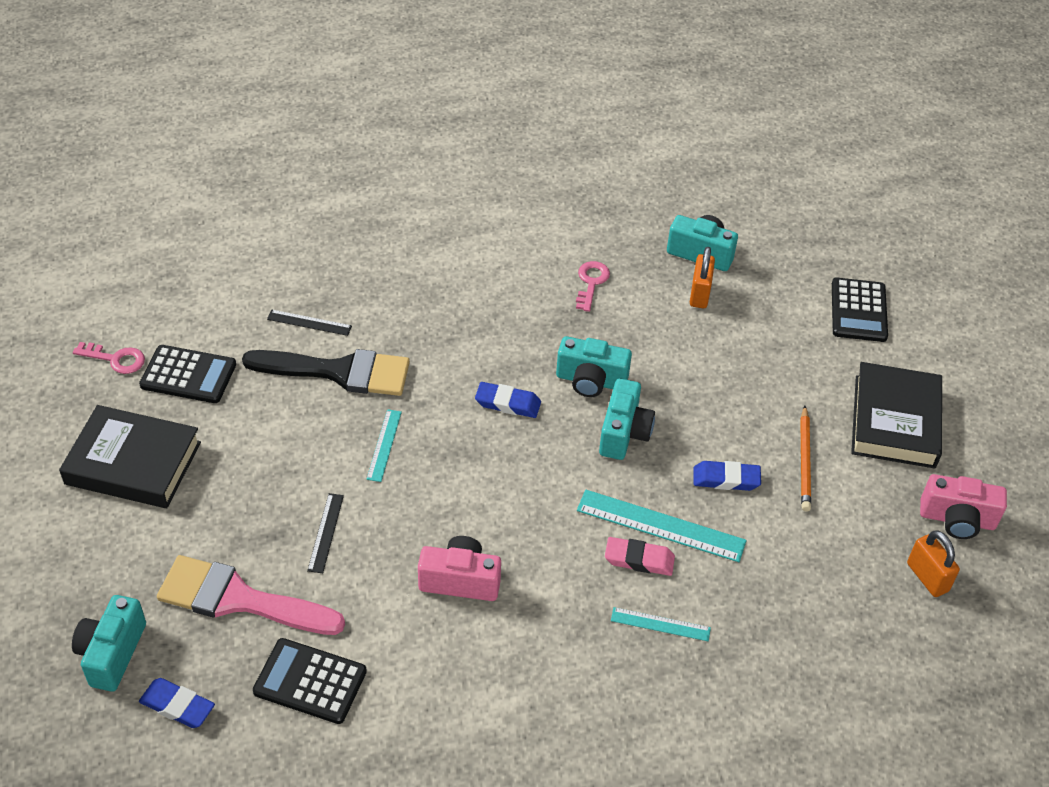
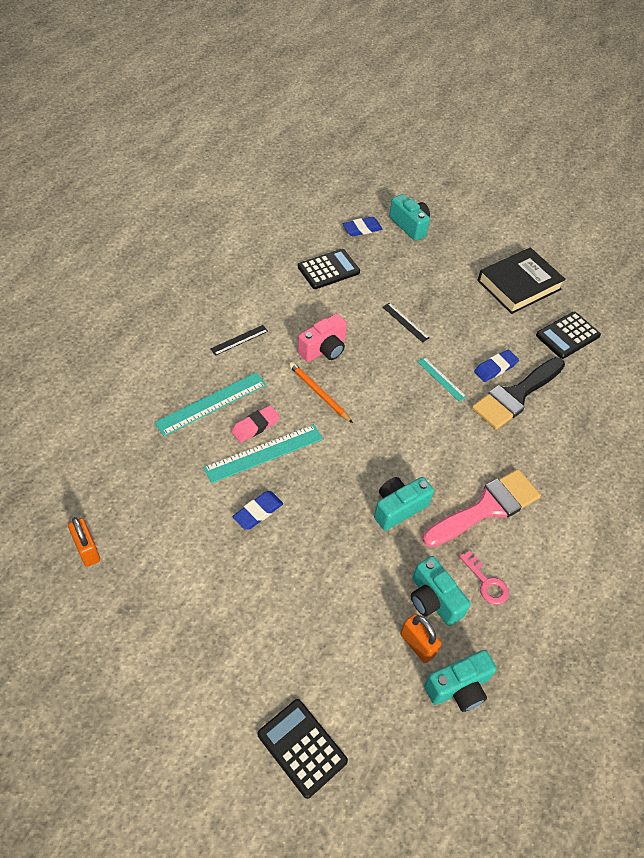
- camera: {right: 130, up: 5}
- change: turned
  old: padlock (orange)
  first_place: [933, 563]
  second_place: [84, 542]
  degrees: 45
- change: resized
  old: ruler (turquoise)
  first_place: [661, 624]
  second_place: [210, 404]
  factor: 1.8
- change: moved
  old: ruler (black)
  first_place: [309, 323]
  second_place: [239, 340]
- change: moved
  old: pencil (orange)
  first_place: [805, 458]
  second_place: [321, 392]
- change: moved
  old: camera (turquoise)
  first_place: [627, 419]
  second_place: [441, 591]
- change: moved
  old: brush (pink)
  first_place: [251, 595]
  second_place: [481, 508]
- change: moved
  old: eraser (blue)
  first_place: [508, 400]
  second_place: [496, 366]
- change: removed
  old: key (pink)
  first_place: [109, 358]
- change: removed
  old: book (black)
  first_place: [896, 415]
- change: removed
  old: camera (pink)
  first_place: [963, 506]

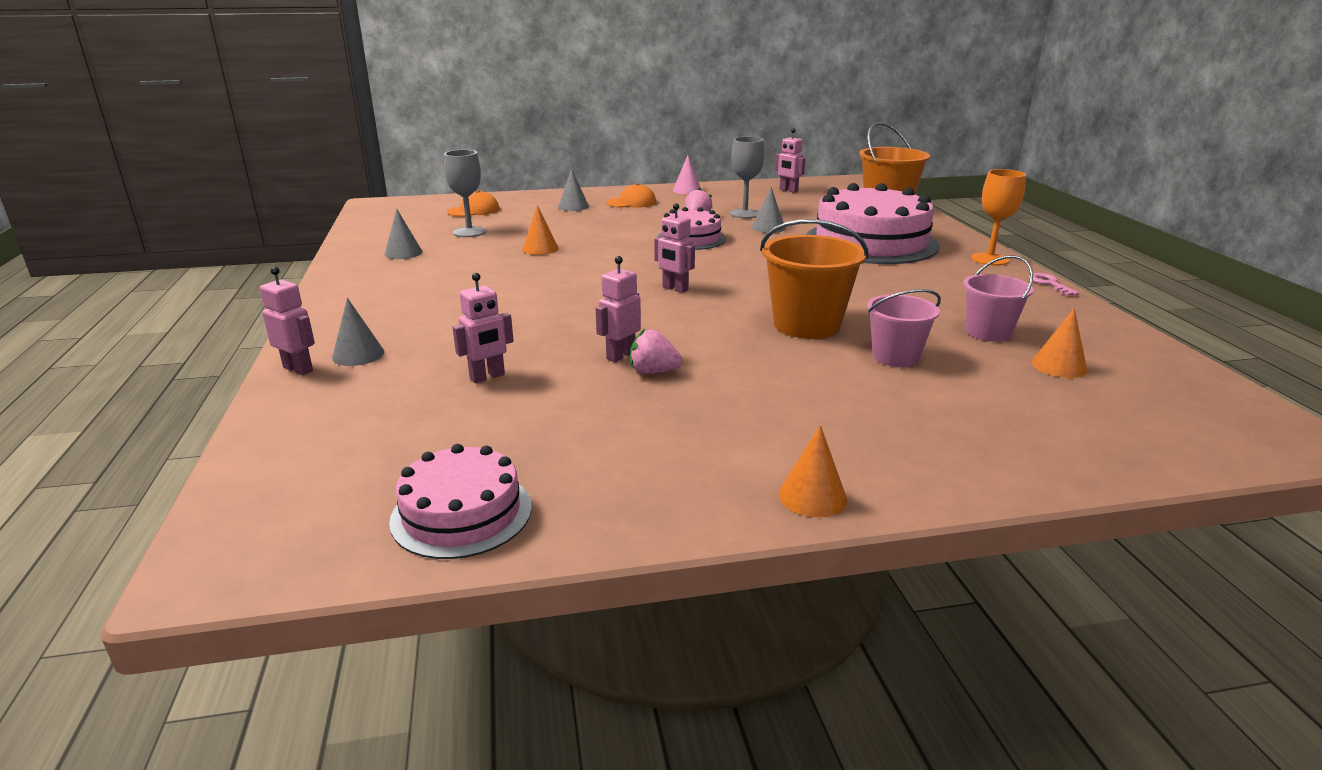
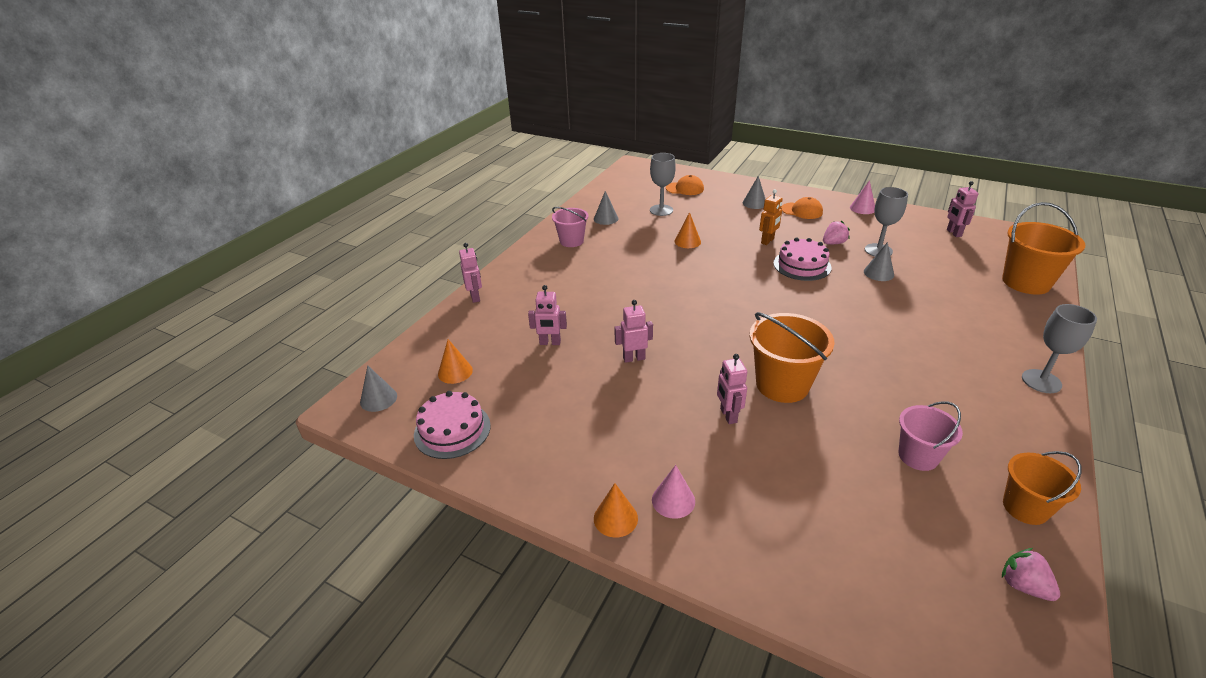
- camera: {right: 40, up: 10}
- change: moved
  old: cone (grey)
  first_place: [358, 332]
  second_place: [378, 388]
- change: moved
  old: cone (orange)
  first_place: [1060, 343]
  second_place: [455, 361]
- change: moved
  old: bucket (pink)
  first_place: [904, 328]
  second_place: [570, 227]
- change: added
  new: cone (pink)
  second_place: [673, 492]
- change: moved
  old: robot (pink)
  first_place: [674, 248]
  second_place: [732, 389]
- change: added
  new: robot (orange)
  second_place: [770, 217]
- change: moved
  old: strawberry (pink)
  first_place: [656, 351]
  second_place: [1031, 574]
- change: added
  new: bucket (orange)
  second_place: [1042, 488]
- change: recoloured
  old: goblet (orange)
  new: goblet (grey)
  first_place: [998, 217]
  second_place: [1059, 348]
- change: removed
  old: cake (pink)
  first_place: [873, 223]
- change: removed
  old: key (pink)
  first_place: [1054, 284]

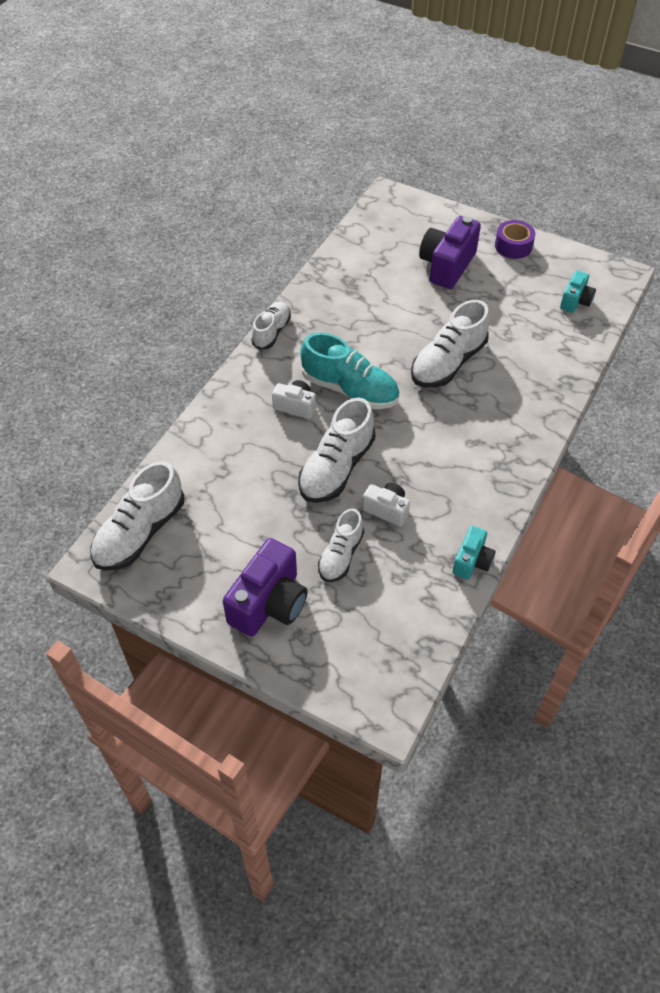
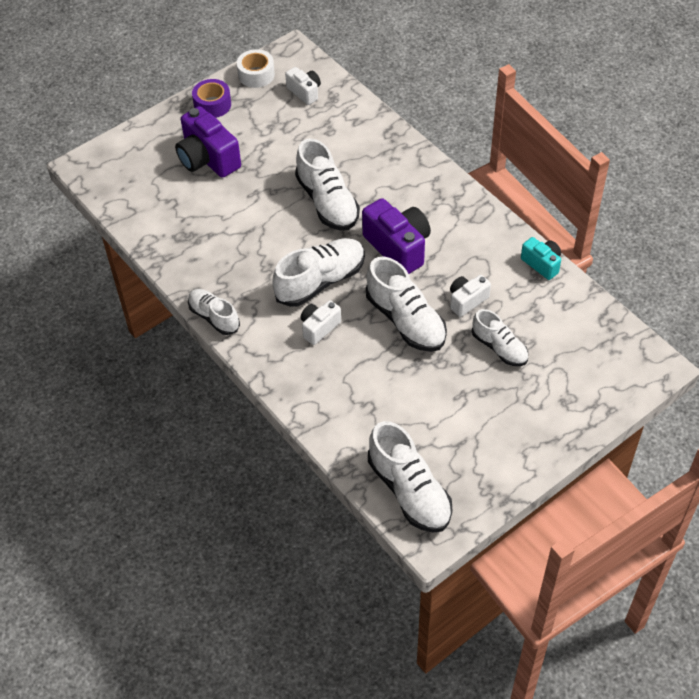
- camera: {right: -65, up: 0}
- change: added
  new: tape (white)
  second_place: [256, 68]
- change: recoloured
  old: shoe (turquoise)
  new: shoe (white)
  first_place: [349, 370]
  second_place: [319, 272]
- change: recoloured
  old: camera (turquoise)
  new: camera (white)
  first_place: [578, 292]
  second_place: [303, 86]
- change: moved
  old: camera (purple)
  first_place: [265, 587]
  second_place: [396, 236]

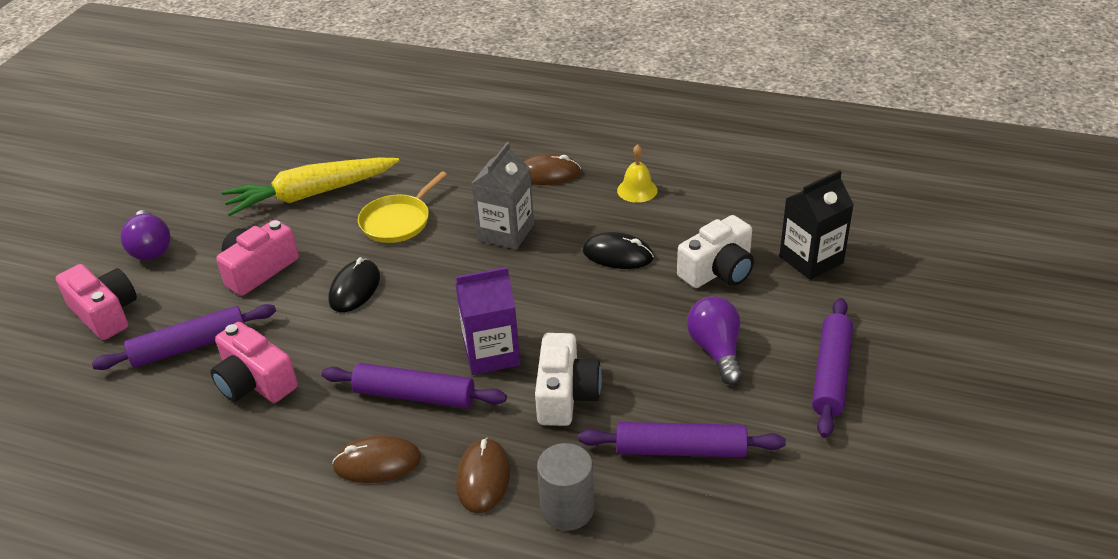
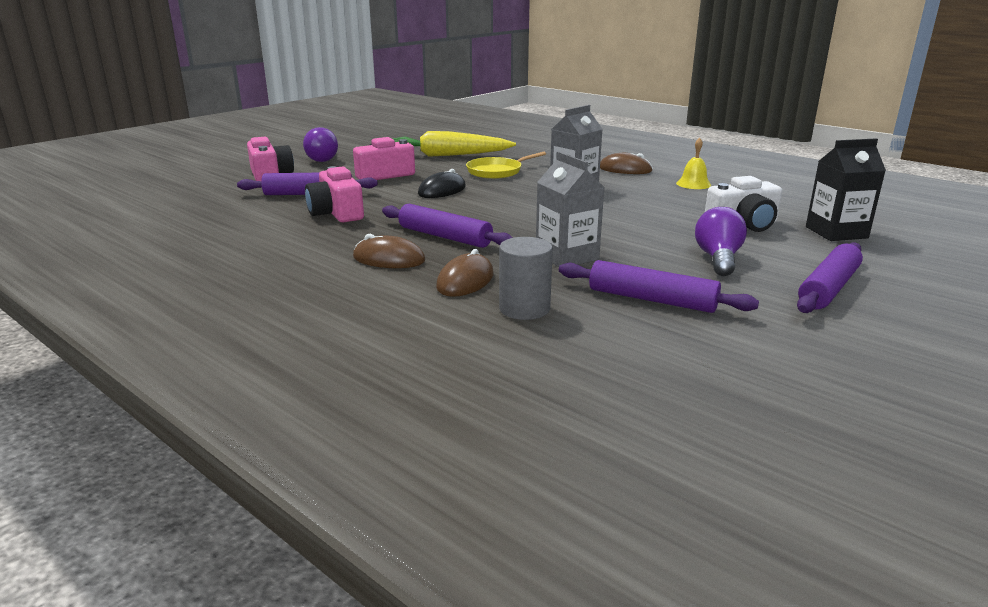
- camera: {right: 20, up: -15}
- change: replaced
  old: camera (white)
  new: carton (grey)
  first_place: [568, 379]
  second_place: [570, 209]
- change: removed
  old: carton (purple)
  first_place: [487, 321]
- change: removed
  old: mouse (black)
  first_place: [618, 250]

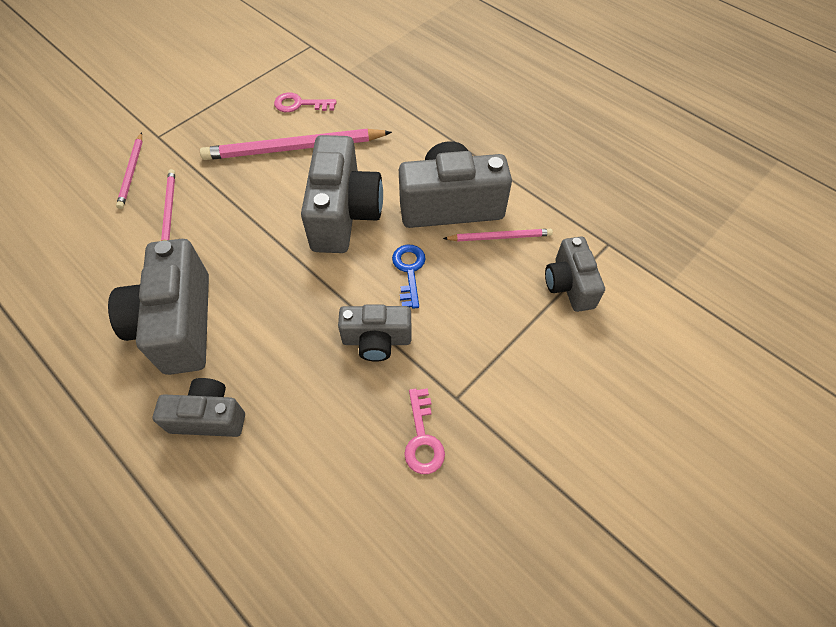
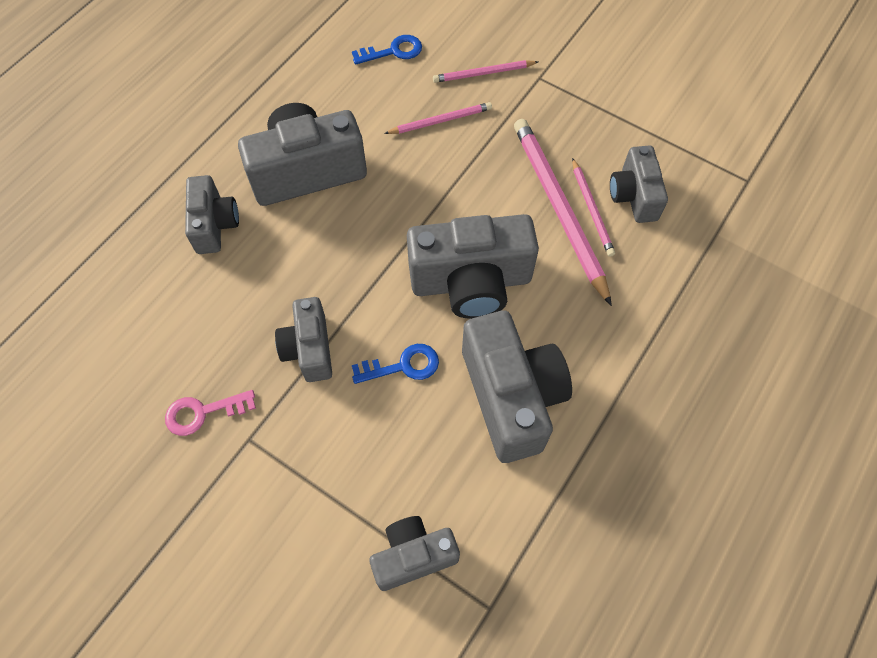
- camera: {right: 80, up: 5}
- change: added
  new: key (blue)
  second_place: [387, 50]
- change: moved
  old: pencil (pink)
  first_place: [498, 235]
  second_place: [593, 207]
- change: replaced
  old: key (pink)
  new: camera (grey)
  first_place: [305, 102]
  second_place: [639, 184]

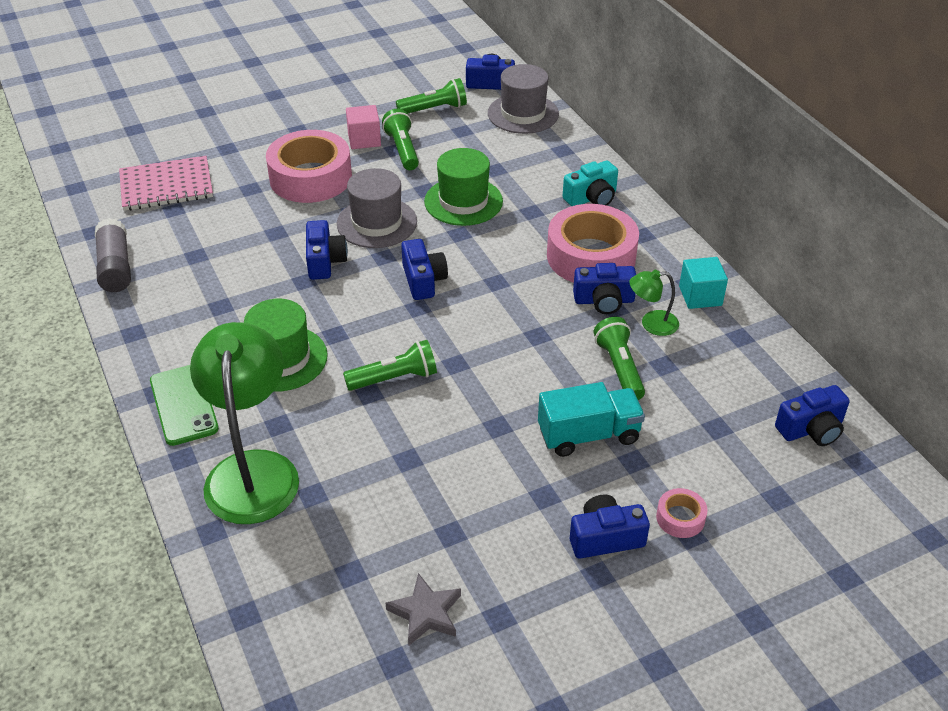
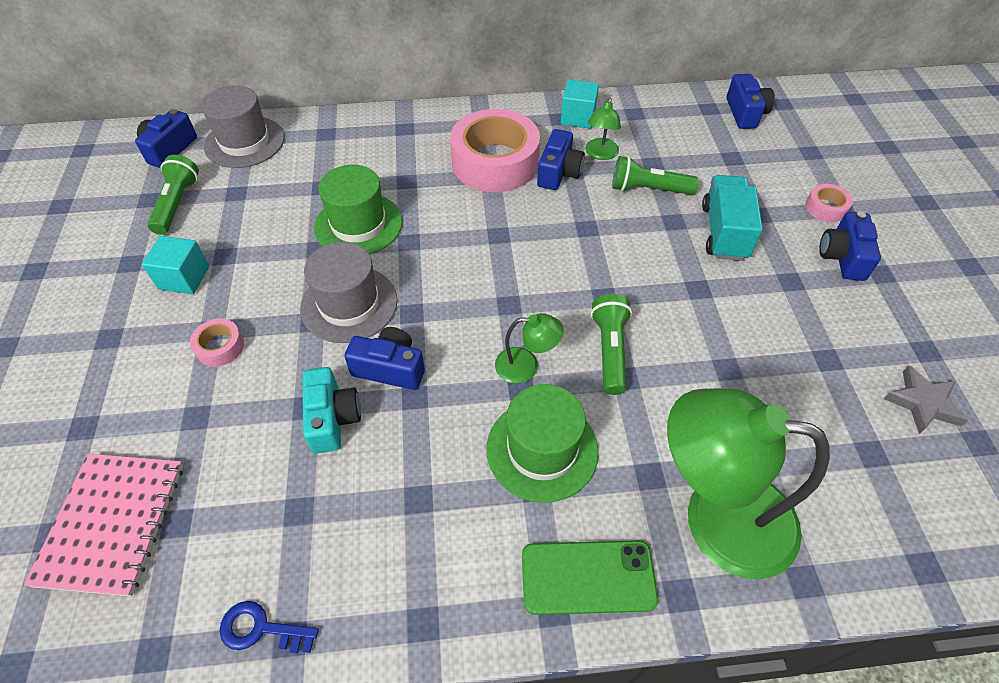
- camera: {right: -70, up: 10}
- change: recoloured
  old: cube (pink)
  new: cube (turquoise)
  first_place: [363, 127]
  second_place: [175, 265]
- change: resized
  old: tape (pink)
  first_place: [309, 166]
  second_place: [217, 342]
  factor: 0.43
- change: replaced
  old: glue stick (grey)
  new: key (blue)
  first_place: [113, 255]
  second_place: [269, 627]
- change: moved
  old: camera (turquoise)
  first_place: [590, 183]
  second_place: [332, 410]
- change: added
  new: lamp (green)
  second_place: [529, 348]
- change: removed
  old: flashlight (green)
  first_place: [400, 139]
- change: removed
  old: camera (blue)
  first_place: [424, 269]

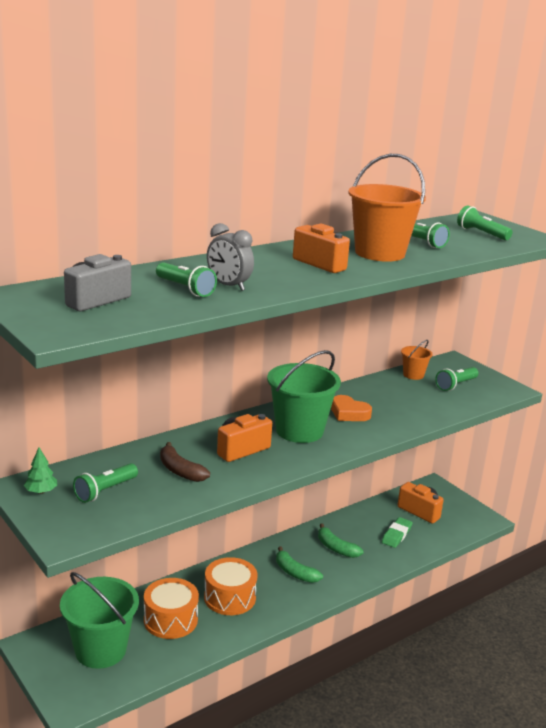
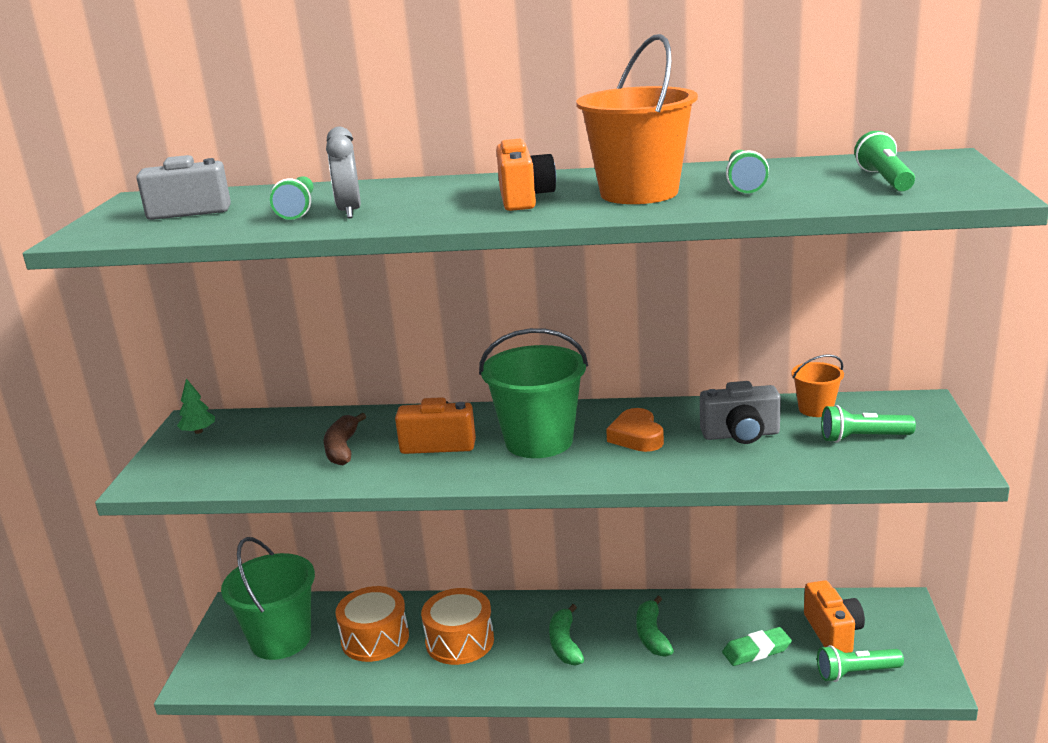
- camera: {right: 45, up: 0}
- change: added
  new: camera (grey)
  second_place: [740, 412]
- change: moved
  old: flashlight (green)
  first_place: [105, 483]
  second_place: [860, 663]

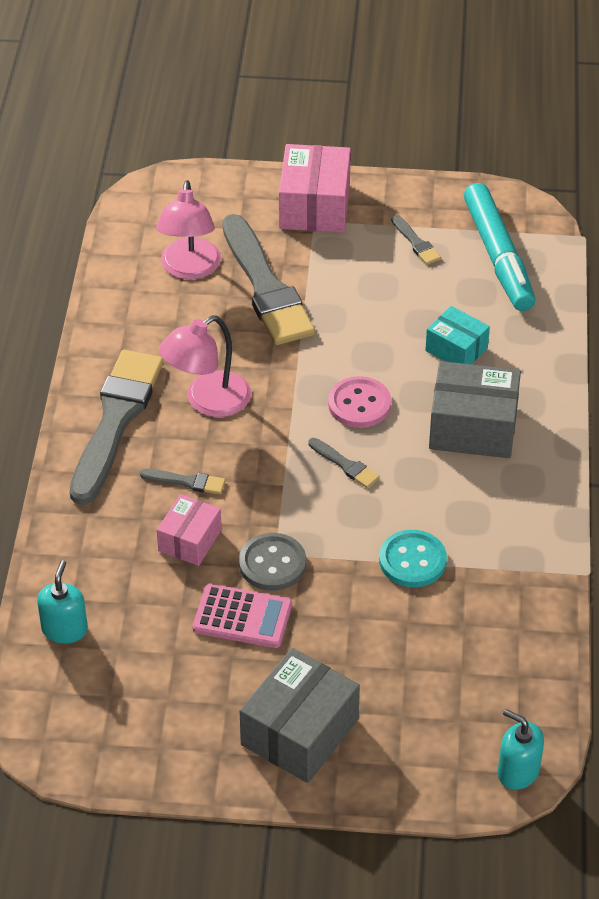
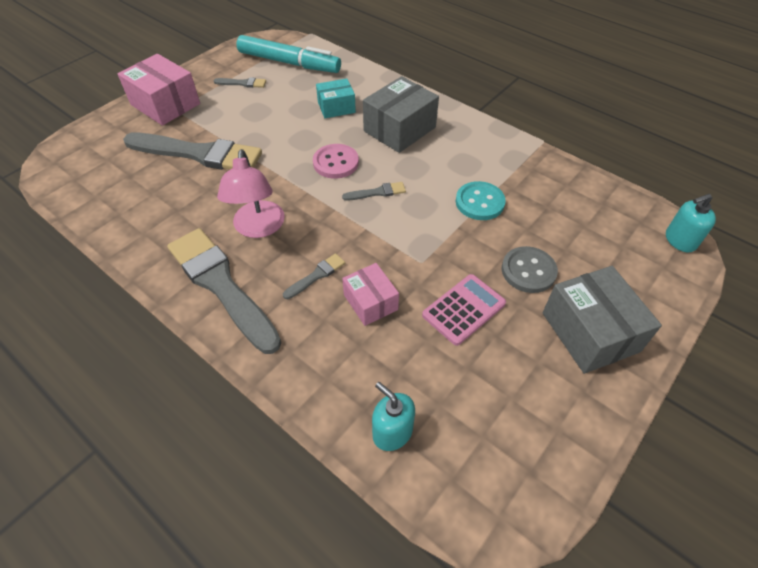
- camera: {right: -55, up: 5}
- change: moved
  old: button (grey)
  first_place: [272, 562]
  second_place: [530, 269]
- change: removed
  old: lamp (pink)
  first_place: [188, 230]

